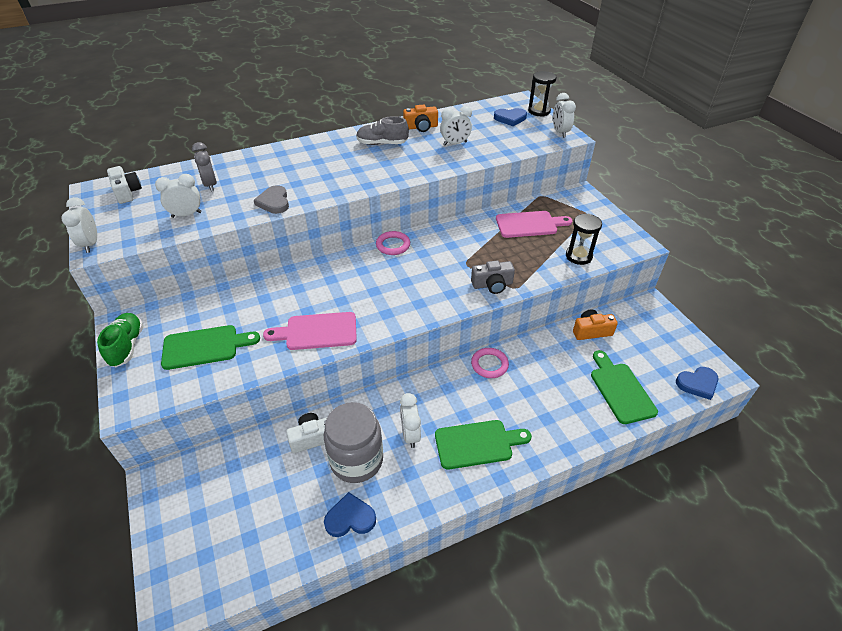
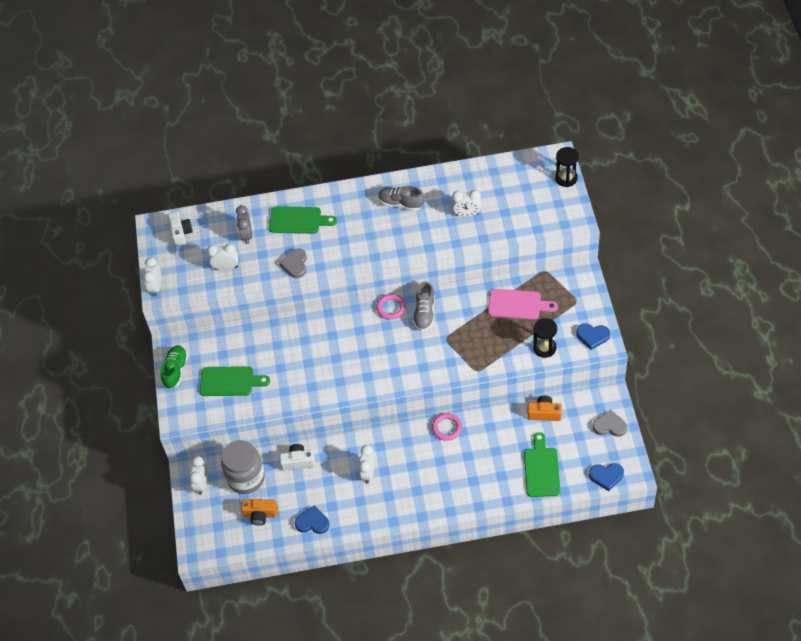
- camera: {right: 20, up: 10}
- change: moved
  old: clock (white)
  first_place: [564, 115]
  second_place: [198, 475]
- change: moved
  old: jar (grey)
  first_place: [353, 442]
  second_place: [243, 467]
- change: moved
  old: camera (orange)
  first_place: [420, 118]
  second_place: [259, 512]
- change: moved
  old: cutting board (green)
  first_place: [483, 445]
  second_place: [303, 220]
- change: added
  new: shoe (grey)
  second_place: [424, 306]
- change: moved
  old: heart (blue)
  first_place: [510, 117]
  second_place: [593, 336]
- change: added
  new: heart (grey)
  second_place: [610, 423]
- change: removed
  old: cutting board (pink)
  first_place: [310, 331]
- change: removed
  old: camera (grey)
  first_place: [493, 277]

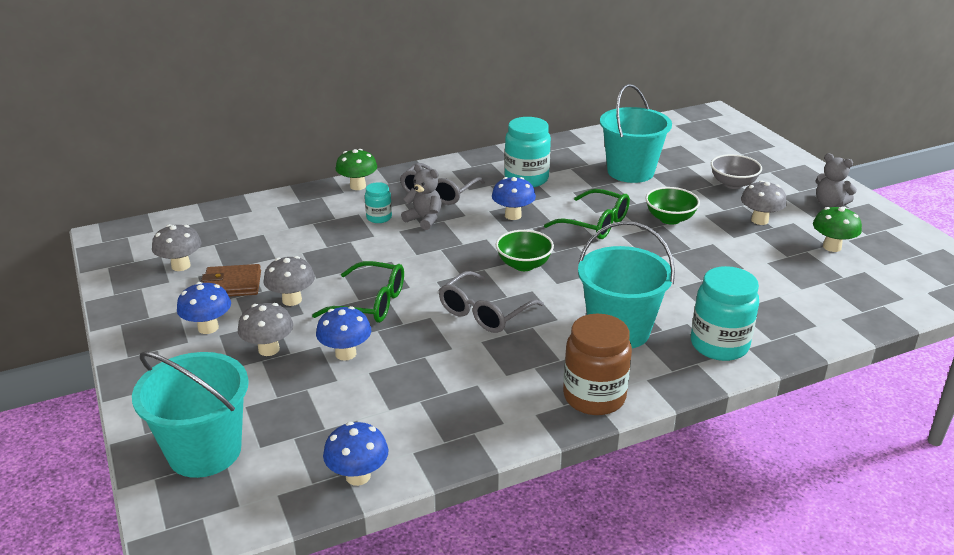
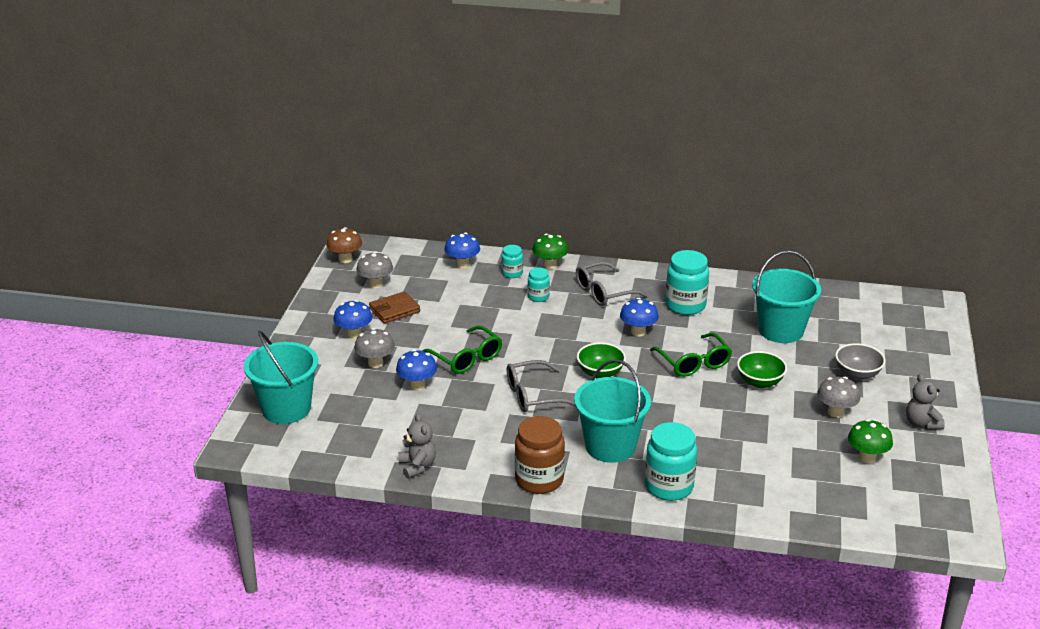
- camera: {right: 35, up: 0}
- change: added
  new: mushroom (brown)
  second_place: [344, 245]
- change: turned
  old: wallet (brown)
  first_place: [231, 280]
  second_place: [394, 307]
  degrees: -60
- change: moved
  old: teddy bear (grey)
  first_place: [421, 197]
  second_place: [417, 446]
- change: moved
  old: mushroom (blue)
  first_place: [356, 454]
  second_place: [462, 250]
- change: added
  new: jar (turquoise)
  second_place: [512, 261]
- change: removed
  old: mushroom (grey)
  first_place: [289, 281]

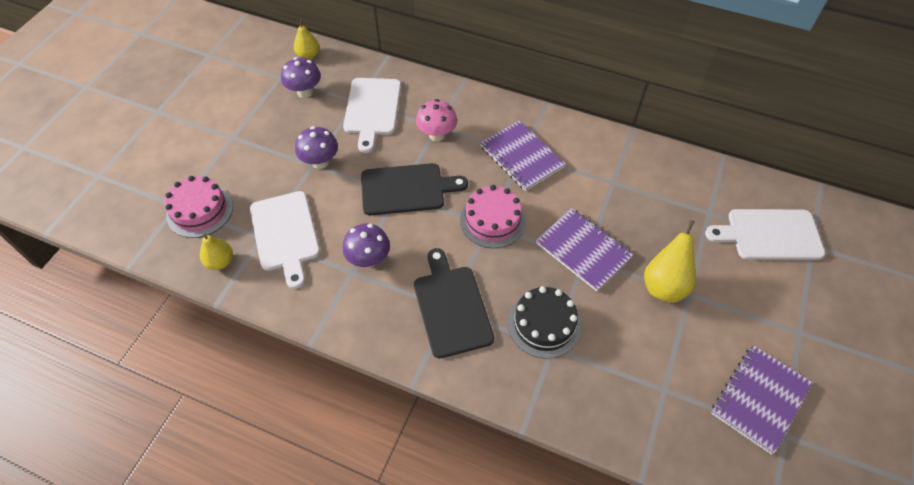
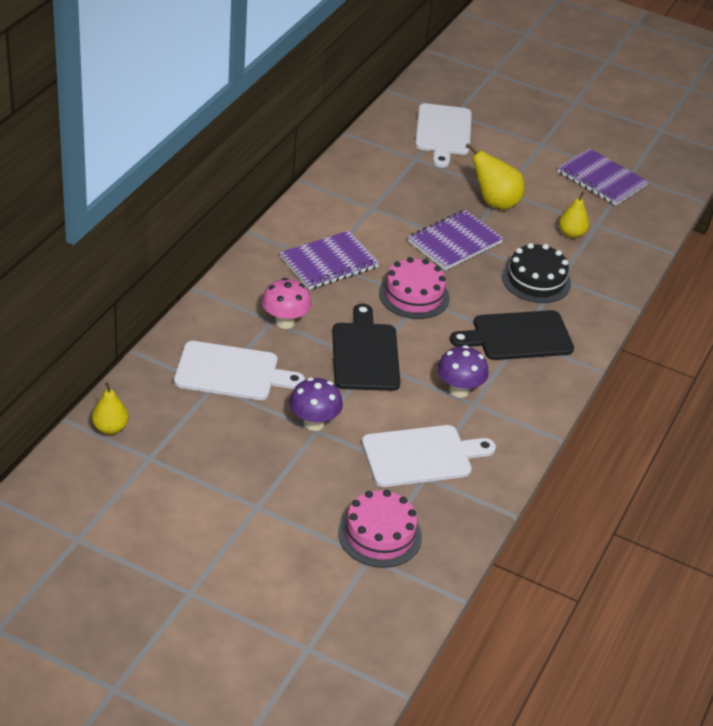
- camera: {right: -90, up: -15}
- change: moved
  old: pear (yellow)
  first_place: [216, 252]
  second_place: [574, 215]
- change: removed
  old: mushroom (purple)
  first_place: [301, 77]

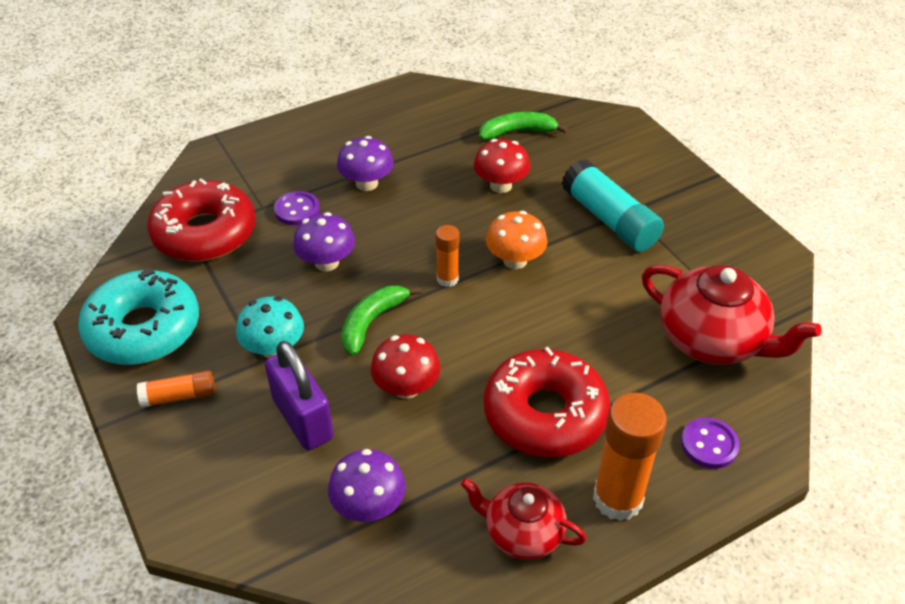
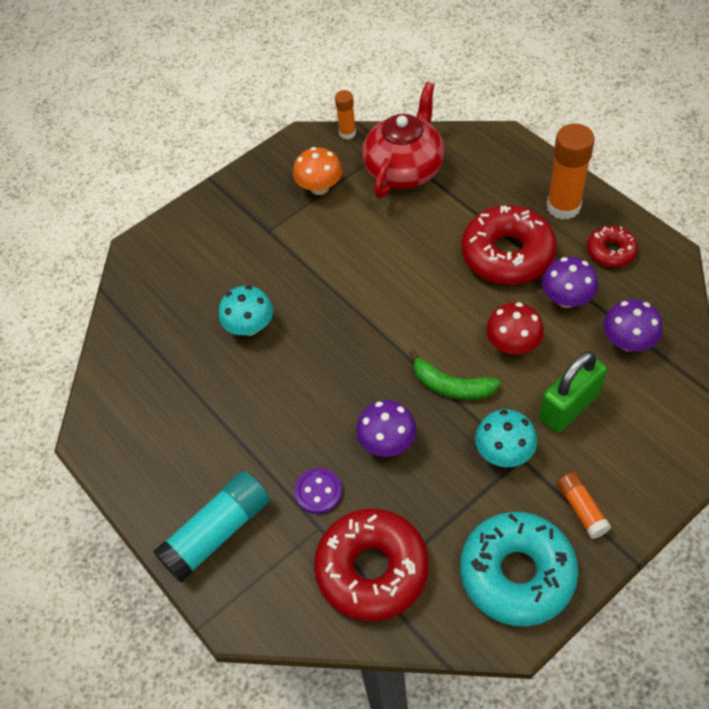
- camera: {right: -95, up: 10}
- change: moved
  old: glue stick (turquoise)
  first_place: [613, 205]
  second_place: [211, 527]
- change: recoloured
  old: mushroom (red)
  new: mushroom (turquoise)
  first_place: [502, 166]
  second_place: [246, 311]
- change: moved
  old: mushroom (orange)
  first_place: [517, 240]
  second_place: [317, 171]
- change: moved
  old: glue stick (orange)
  first_place: [448, 256]
  second_place: [345, 114]
- change: recoloured
  old: padlock (purple)
  new: padlock (green)
  first_place: [299, 395]
  second_place: [573, 392]
- change: moved
  old: mushroom (purple)
  first_place: [365, 163]
  second_place: [570, 282]
- change: replaced
  old: teapot (red)
  new: donut (red)
  first_place: [523, 519]
  second_place: [612, 246]
- change: removed
  old: banana (green)
  first_place: [523, 126]
- change: removed
  old: button (purple)
  first_place: [710, 443]

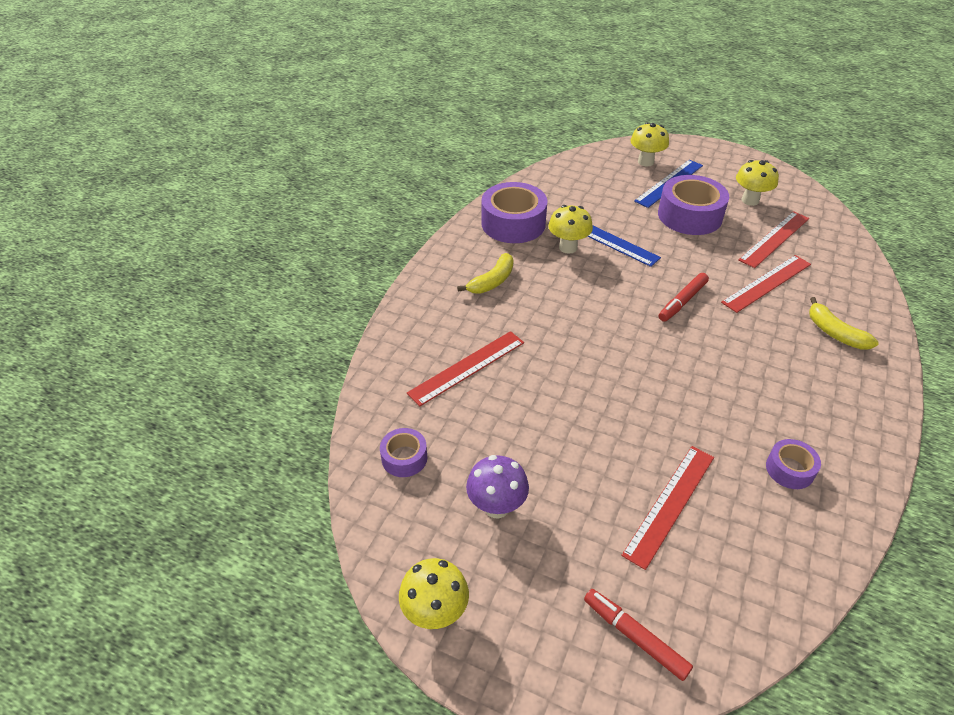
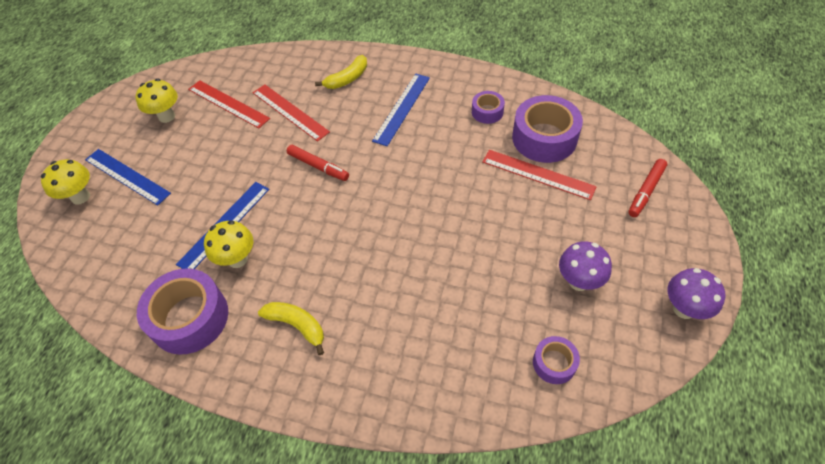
- camera: {right: -95, up: 10}
- change: added
  new: ruler (blue)
  second_place: [401, 110]
- change: moved
  old: tape (purple)
  first_place: [693, 205]
  second_place: [547, 129]
- change: recoloured
  old: mushroom (yellow)
  new: mushroom (purple)
  first_place: [434, 593]
  second_place: [696, 293]
- change: removed
  old: ruler (red)
  first_place: [465, 368]

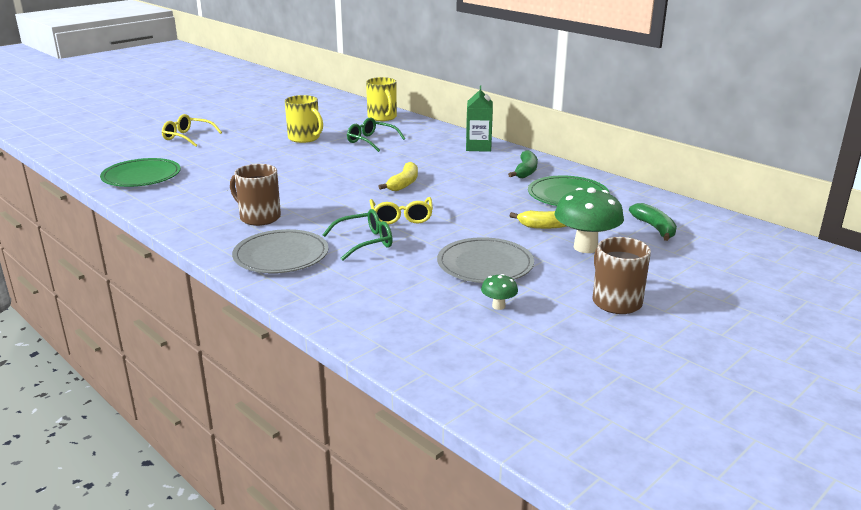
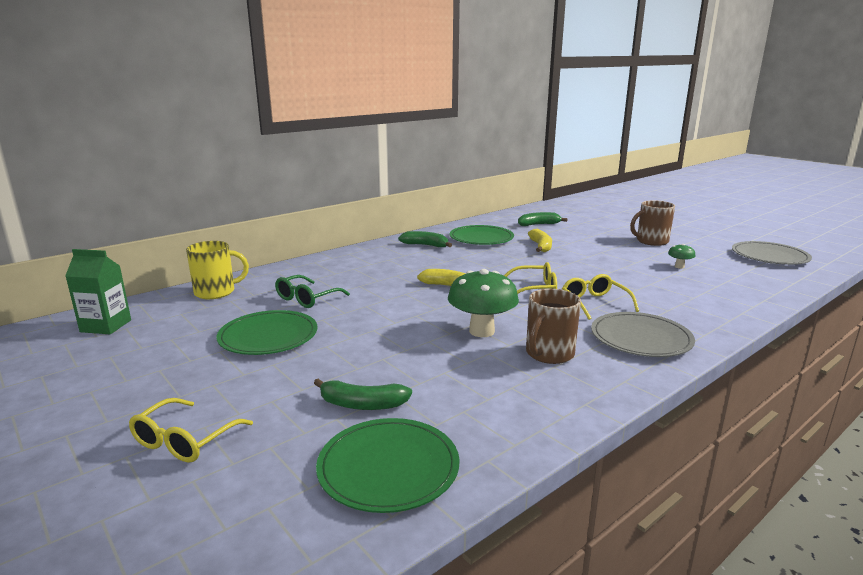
- camera: {right: -85, up: -5}
- change: moved
  old: carton (green)
  first_place: [479, 119]
  second_place: [98, 291]
- change: replaced
  old: mug (yellow)
  new: plate (green)
  first_place: [304, 119]
  second_place: [267, 332]
- change: added
  new: banana (green)
  second_place: [363, 394]
- change: moved
  old: mushroom (green)
  first_place: [589, 220]
  second_place: [483, 303]
- change: recoloured
  old: glasses (green)
  new: glasses (yellow)
  first_place: [357, 235]
  second_place: [600, 297]
- change: moved
  old: plate (grey)
  first_place: [485, 260]
  second_place: [772, 253]

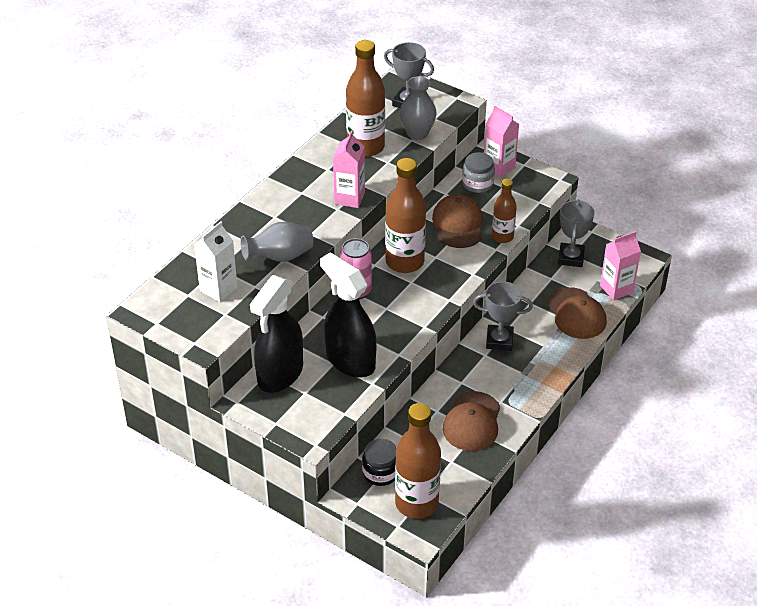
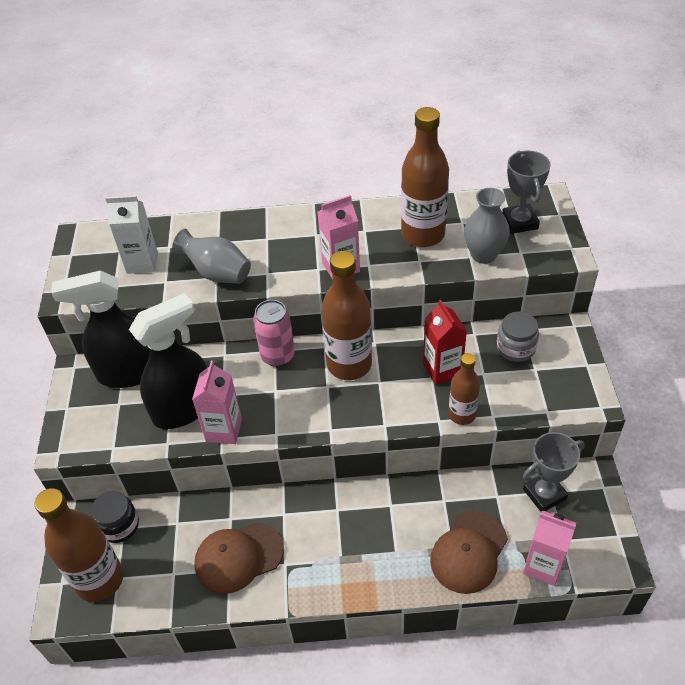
- camera: {right: 55, up: 5}
- change: turned
  old: spray bottle (black)
  first_place: [348, 314]
  second_place: [168, 361]
  degrees: 45
- change: moved
  old: carton (pink)
  first_place: [501, 142]
  second_place: [217, 402]
- change: replaced
  old: cap (brown)
  new: carton (red)
  first_place: [457, 221]
  second_place: [445, 342]
- change: removed
  old: trophy (grey)
  first_place: [503, 316]

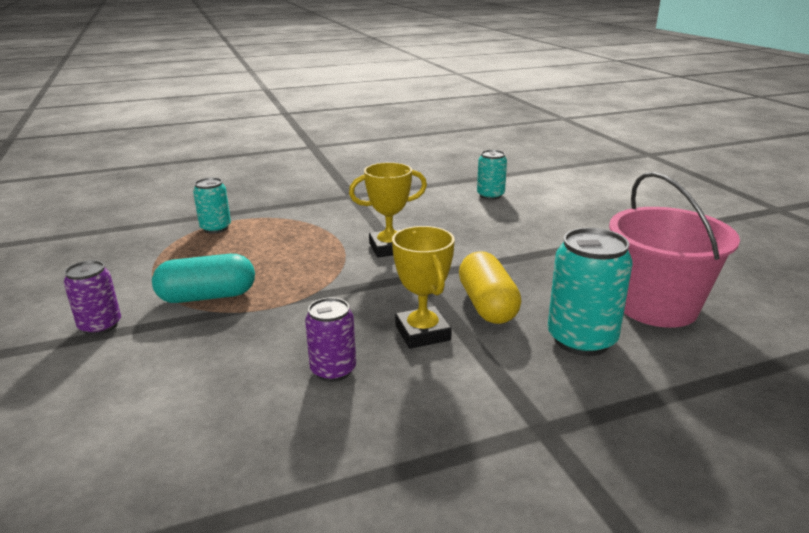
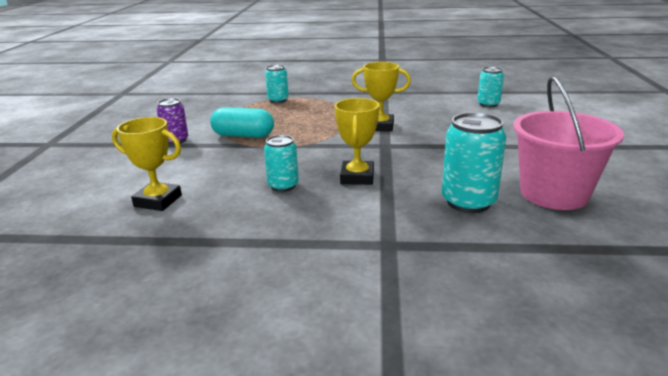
- camera: {right: 25, up: 0}
- change: added
  new: trophy (yellow)
  second_place: [147, 164]
- change: recoloured
  old: can (purple)
  new: can (turquoise)
  first_place: [330, 340]
  second_place: [281, 163]
- change: removed
  old: capsule (yellow)
  first_place: [490, 287]

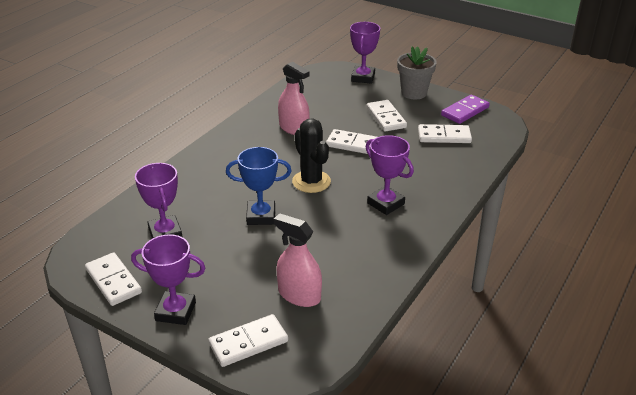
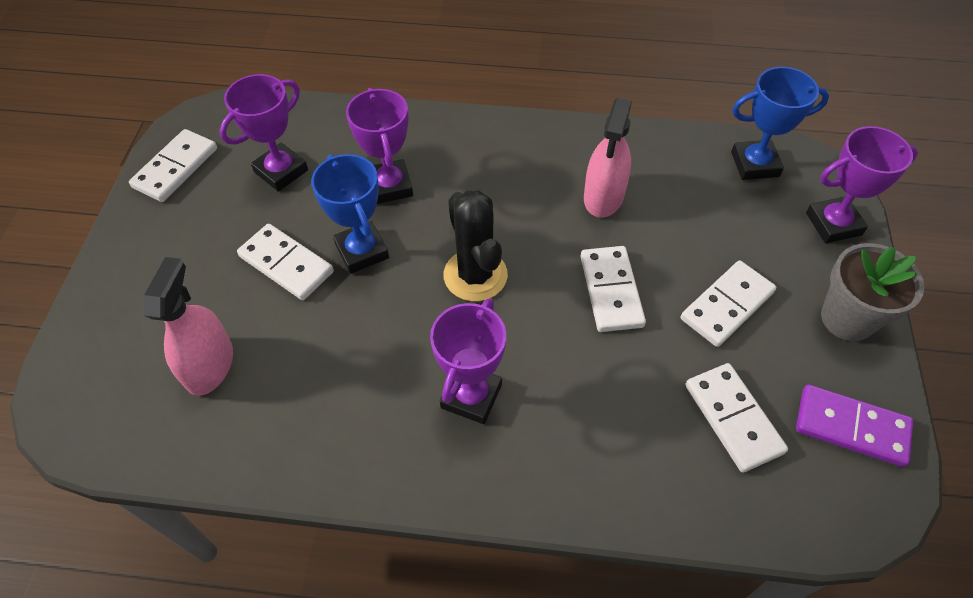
- camera: {right: 65, up: 20}
- change: moved
  old: domino (white)
  first_place: [248, 340]
  second_place: [285, 262]
- change: moved
  old: trophy (purple)
  first_place: [168, 279]
  second_place: [379, 146]
- change: turned
  old: cactus (black)
  first_place: [311, 155]
  second_place: [476, 245]
  degrees: -60
- change: added
  new: trophy (blue)
  second_place: [780, 123]

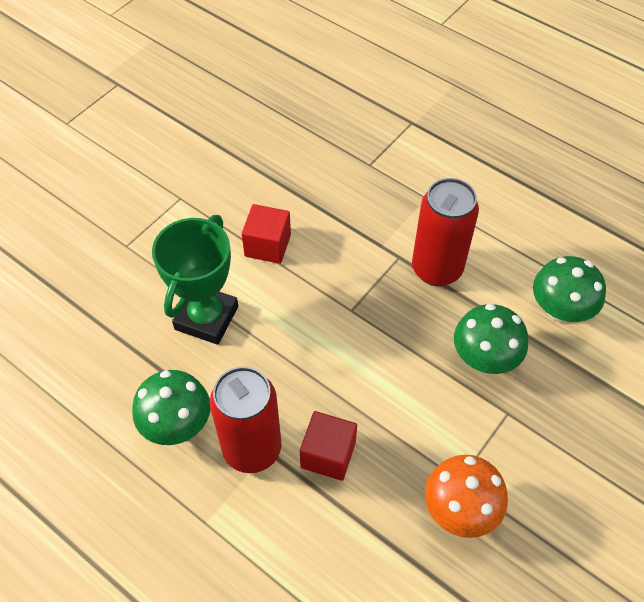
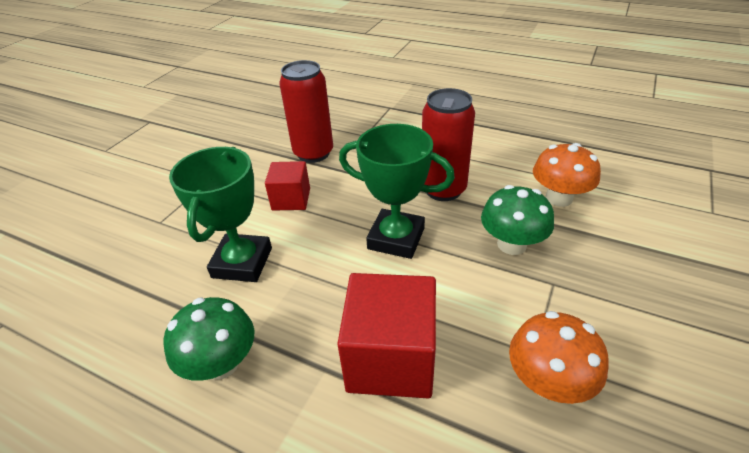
- camera: {right: -10, up: -15}
- change: moved
  old: can (red)
  first_place: [246, 419]
  second_place: [306, 111]
- change: resized
  old: cube (red)
  first_place: [328, 446]
  second_place: [386, 335]
  factor: 1.69
- change: added
  new: trophy (green)
  second_place: [397, 191]
- change: recoloured
  old: mushroom (green)
  new: mushroom (orange)
  first_place: [569, 289]
  second_place: [567, 175]

